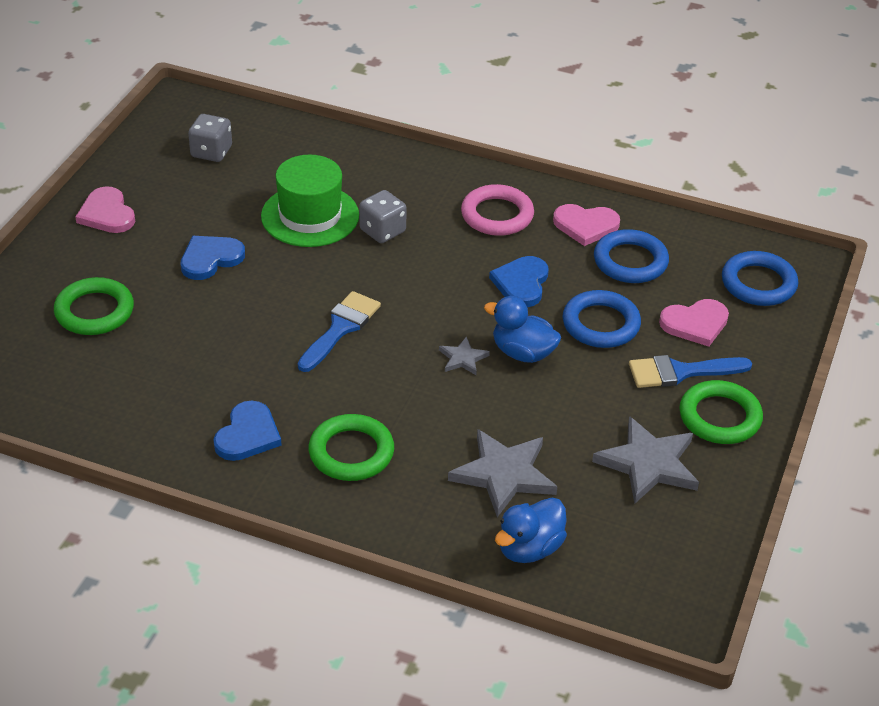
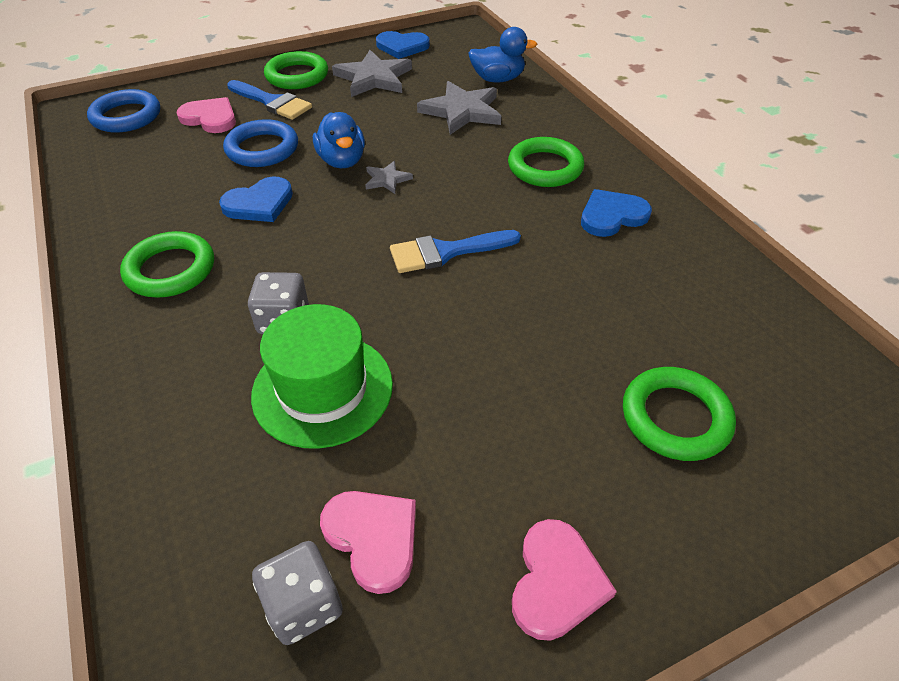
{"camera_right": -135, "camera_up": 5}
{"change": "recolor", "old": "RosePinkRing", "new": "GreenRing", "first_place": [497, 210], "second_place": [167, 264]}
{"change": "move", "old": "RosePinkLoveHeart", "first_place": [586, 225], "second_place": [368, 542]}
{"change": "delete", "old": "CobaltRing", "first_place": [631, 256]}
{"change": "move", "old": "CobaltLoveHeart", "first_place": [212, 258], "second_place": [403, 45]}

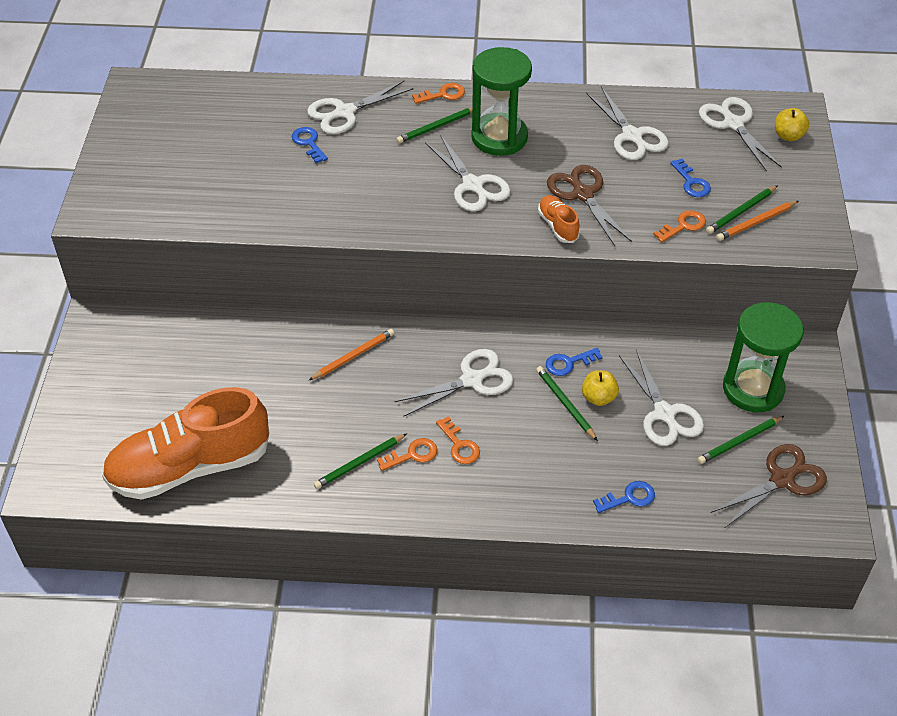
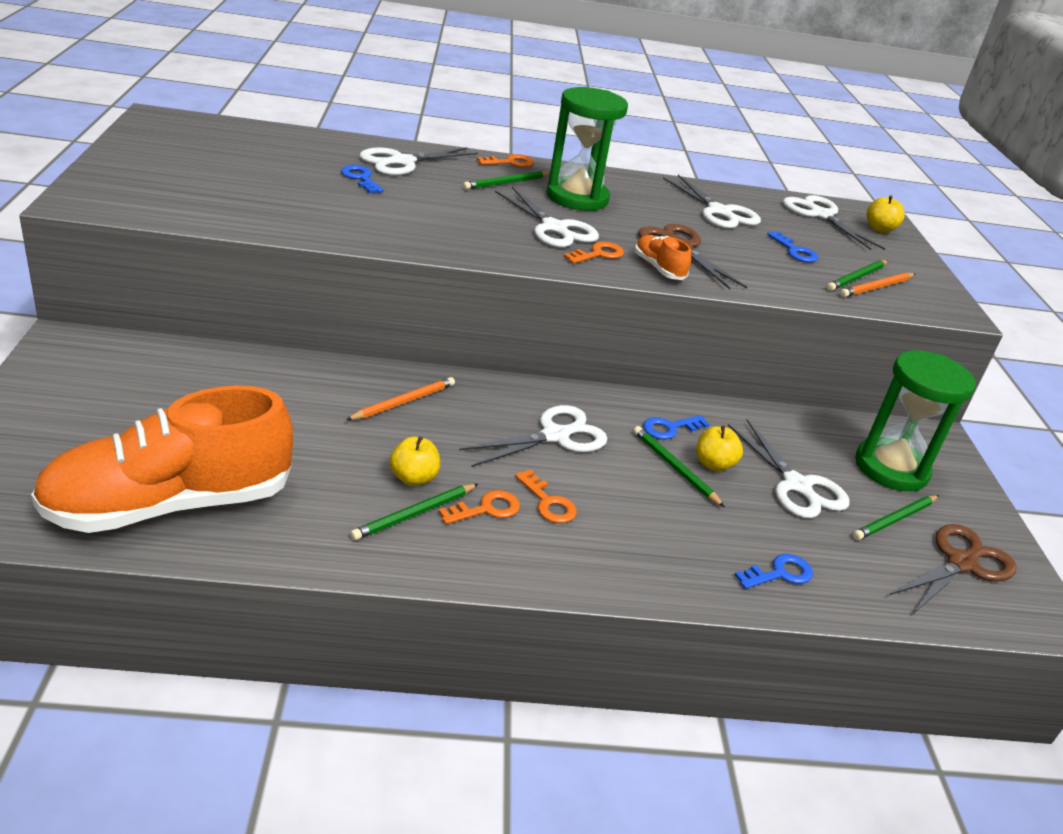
{"camera_right": -10, "camera_up": -15}
{"change": "move", "old": "OrangeColouredLatchkey", "first_place": [679, 226], "second_place": [593, 253]}
{"change": "insert", "new": "BrightYellowApple", "second_place": [414, 461]}

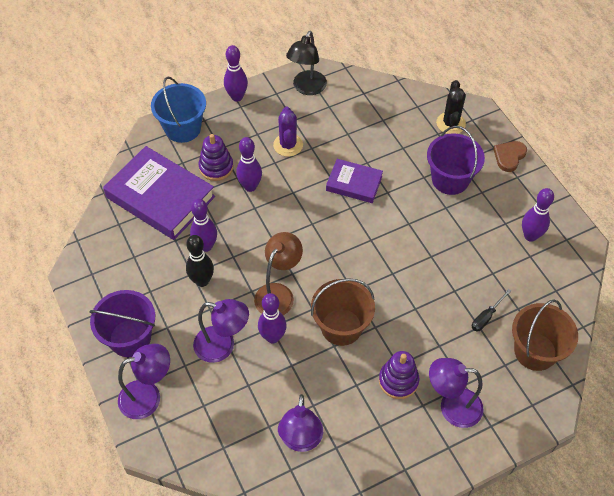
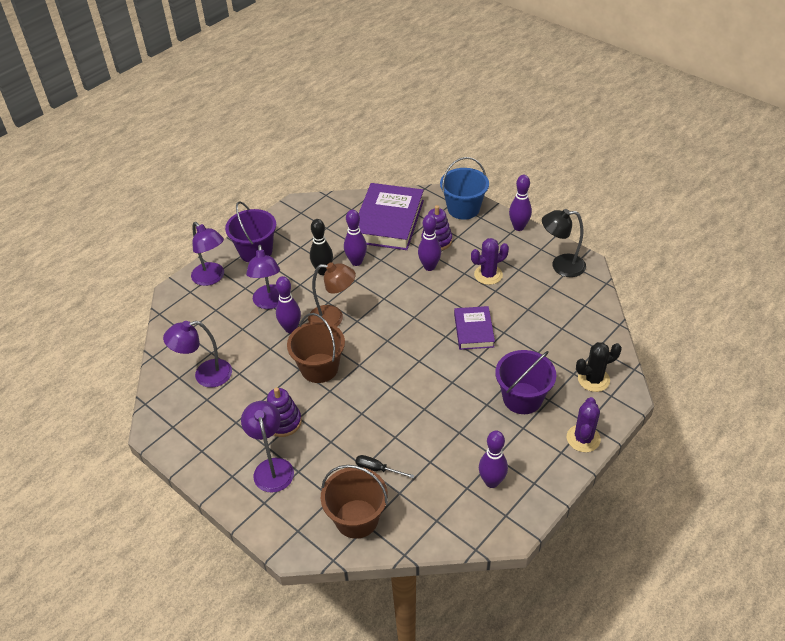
{"camera_right": 70, "camera_up": -10}
{"change": "replace", "old": "RussetLoveHeart", "new": "PurpleCactus", "first_place": [510, 156], "second_place": [584, 424]}

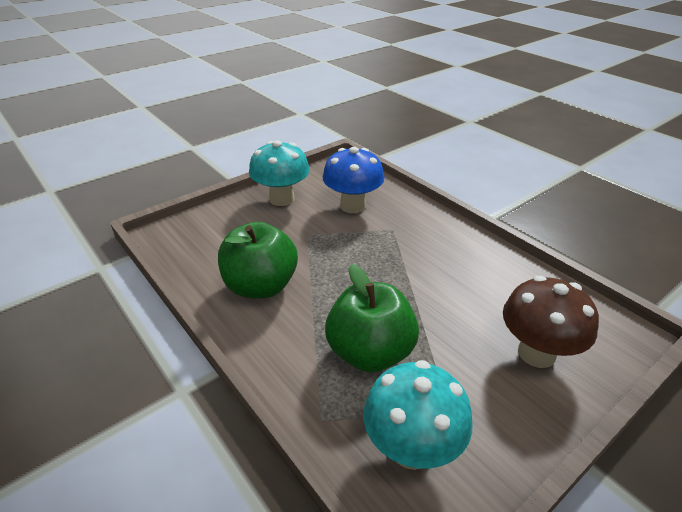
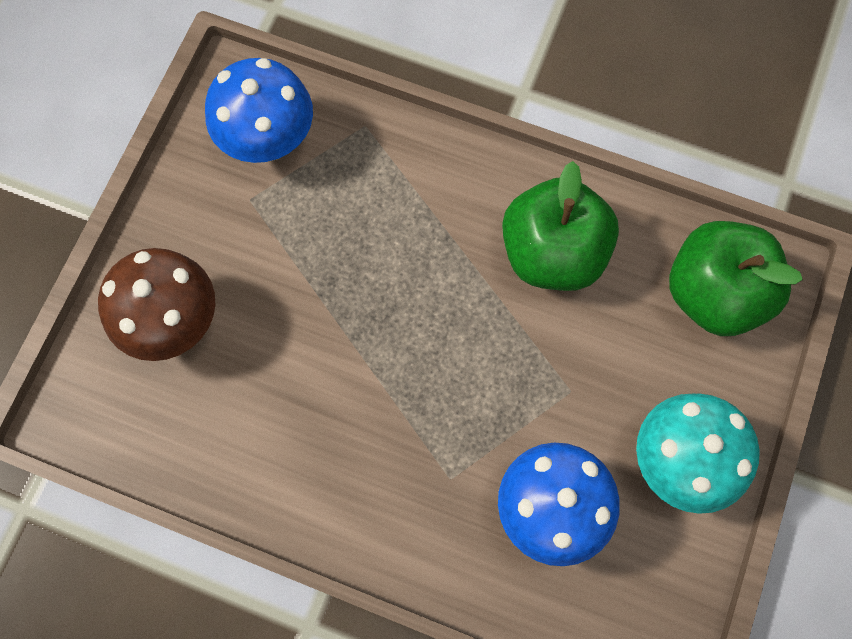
{"camera_right": 150, "camera_up": 35}
{"change": "move", "old": "GreenApple", "first_place": [372, 318], "second_place": [736, 278]}
{"change": "recolor", "old": "TealMushroom", "new": "CobaltMushroom", "first_place": [418, 415], "second_place": [259, 110]}

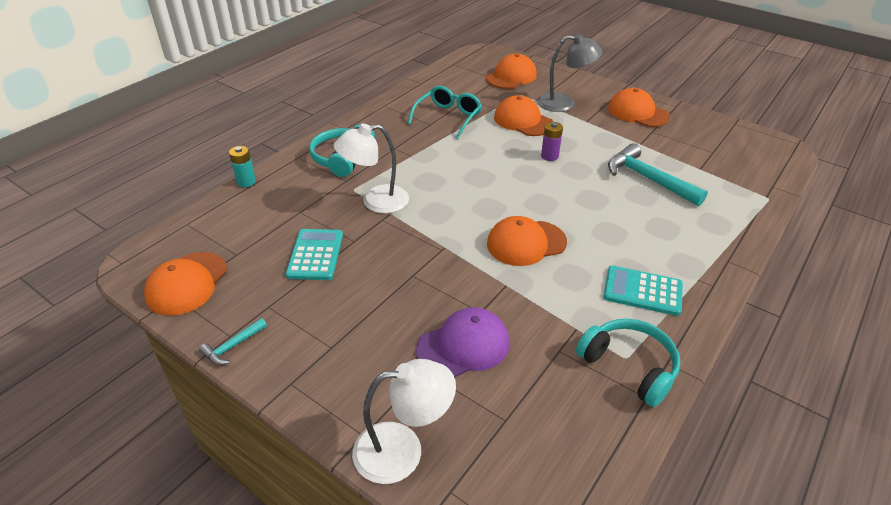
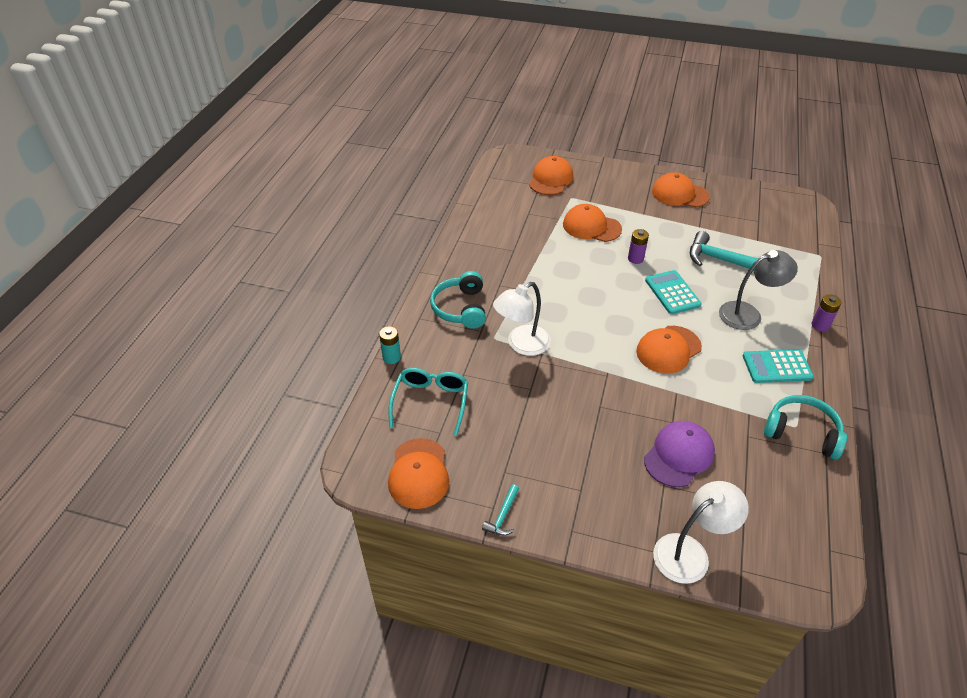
{"camera_right": -20, "camera_up": 5}
{"change": "move", "old": "AshGreyLamp", "first_place": [570, 73], "second_place": [758, 290]}
{"change": "move", "old": "TealGlasses", "first_place": [445, 112], "second_place": [428, 402]}
{"change": "move", "old": "TealPocketCalculator", "first_place": [314, 254], "second_place": [673, 292]}
{"change": "insert", "new": "PurpleAaBattery", "second_place": [826, 313]}

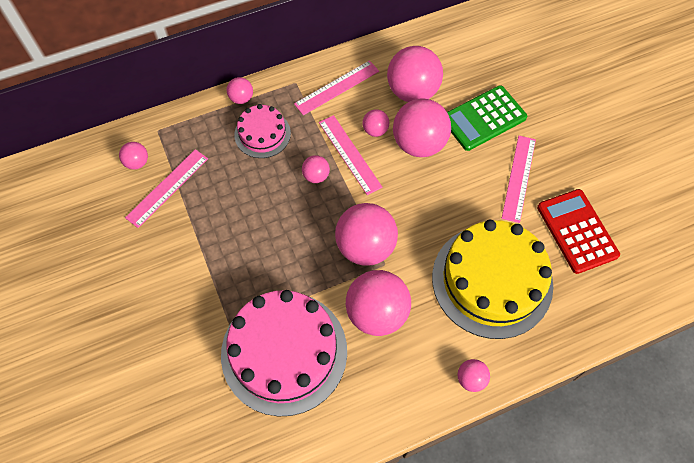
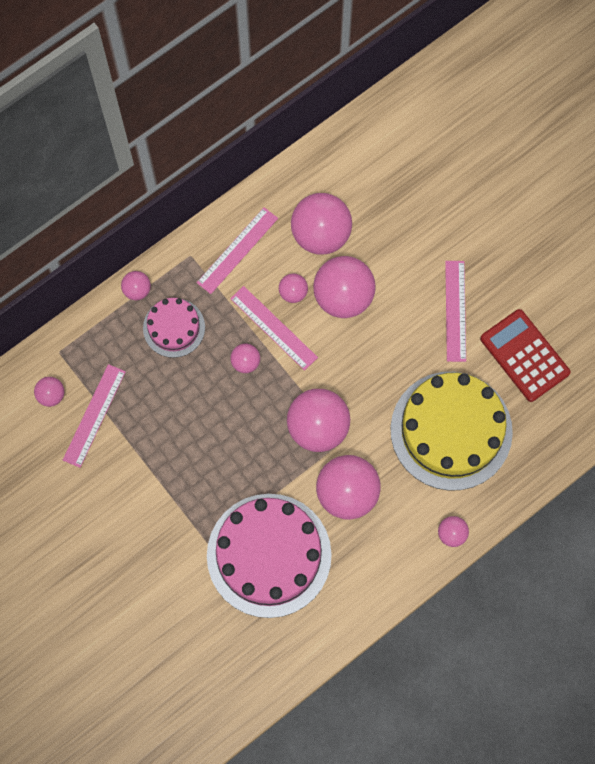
{"camera_right": -15, "camera_up": 10}
{"change": "delete", "old": "GreenPocketCalculator", "first_place": [487, 118]}

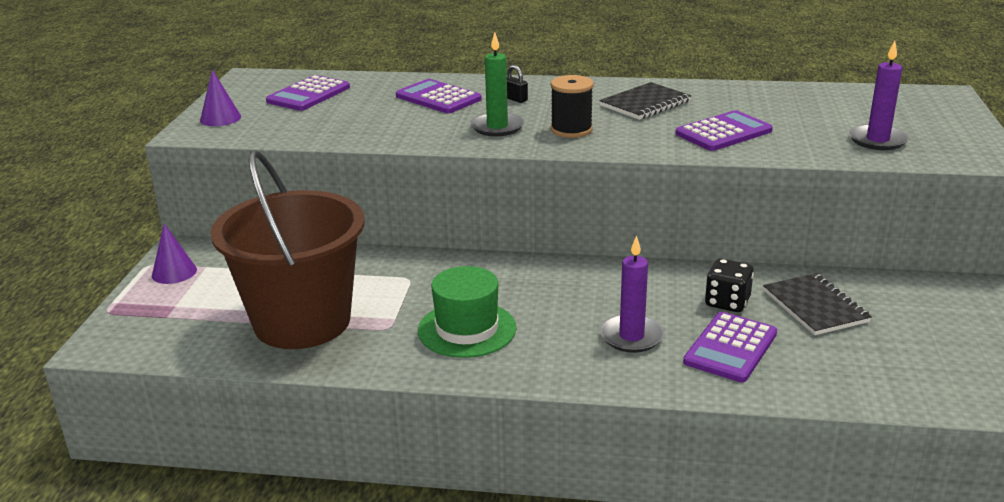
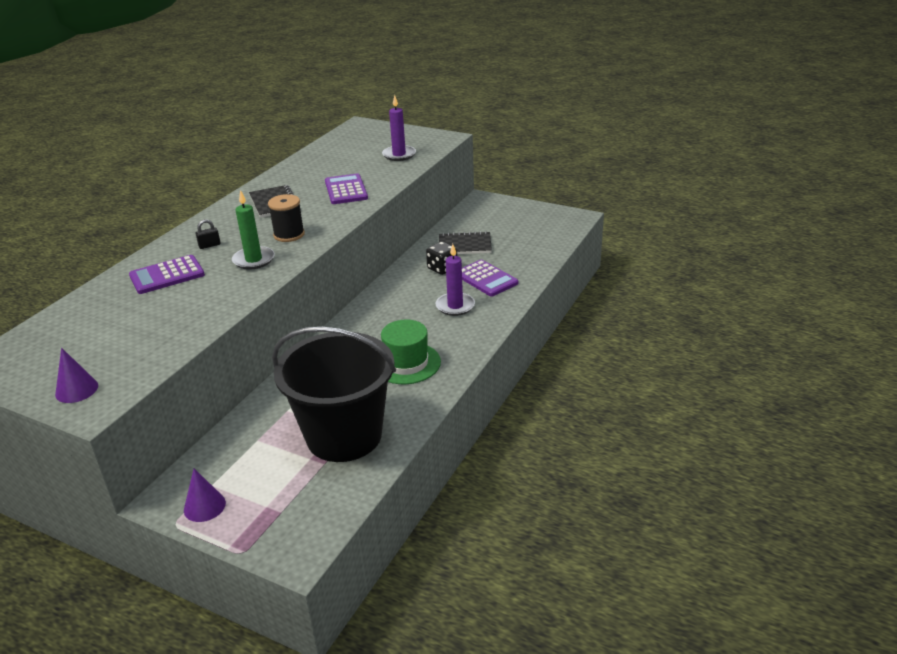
{"camera_right": -70, "camera_up": 5}
{"change": "delete", "old": "PurplePocketCalculator", "first_place": [308, 93]}
{"change": "recolor", "old": "RussetBucket", "new": "JetBlackBucket", "first_place": [288, 249], "second_place": [334, 394]}

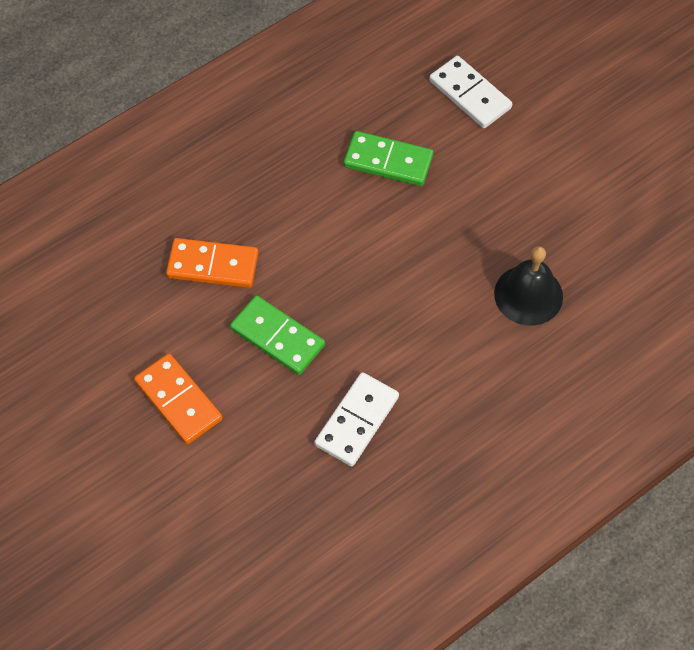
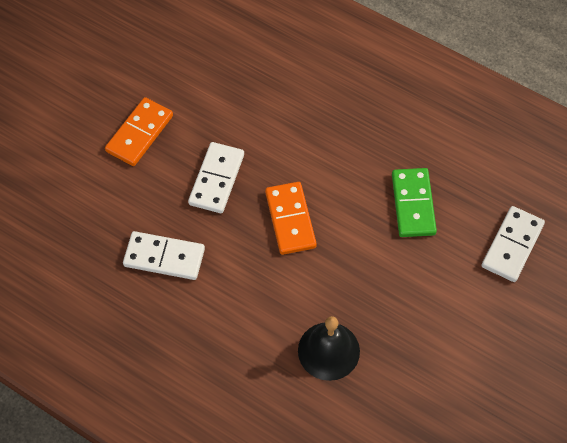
{"camera_right": 70, "camera_up": 0}
{"change": "move", "old": "OrangeColouredDomino", "first_place": [212, 263], "second_place": [291, 218]}
{"change": "recolor", "old": "GreenDomino", "new": "WhiteDomino", "first_place": [277, 335], "second_place": [216, 177]}

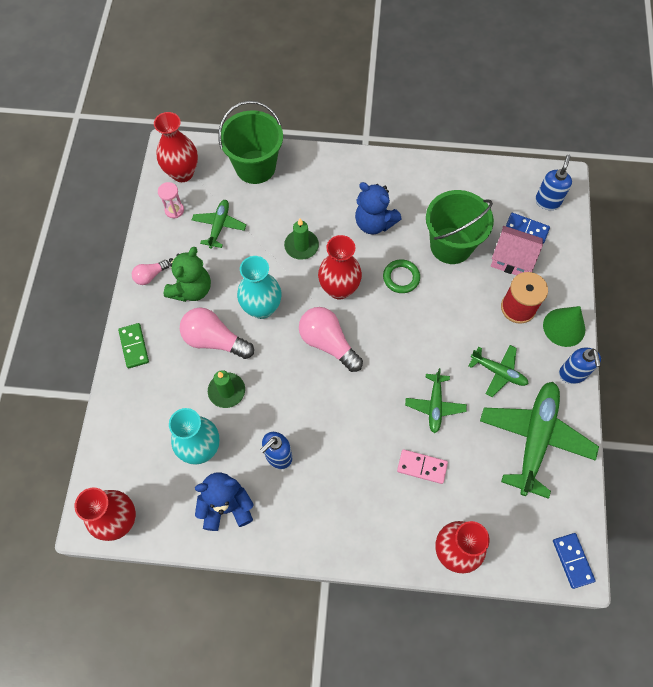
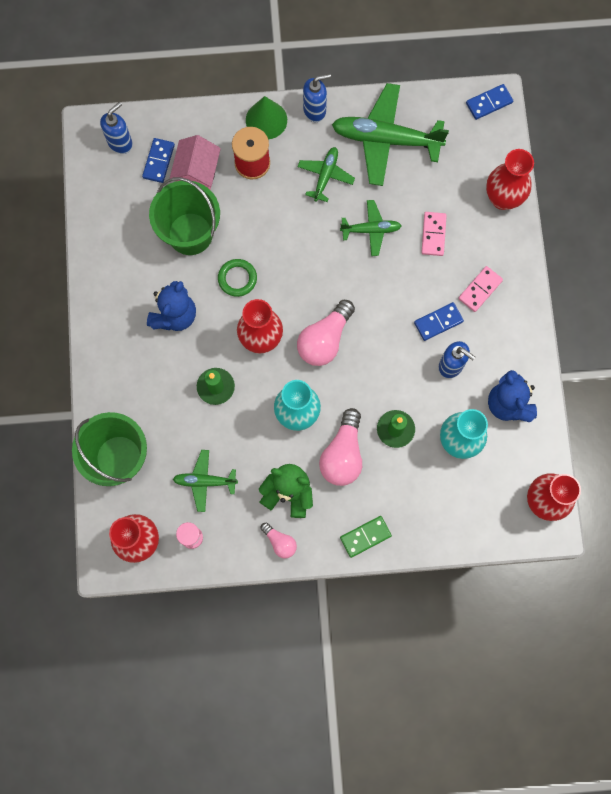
{"camera_right": -100, "camera_up": 10}
{"change": "rotate", "old": "CobaltSoapPump", "first_place": [553, 182], "second_place": [116, 128], "degrees": 120}
{"change": "insert", "new": "RosePinkDomino", "second_place": [480, 289]}
{"change": "insert", "new": "CobaltDomino", "second_place": [439, 321]}

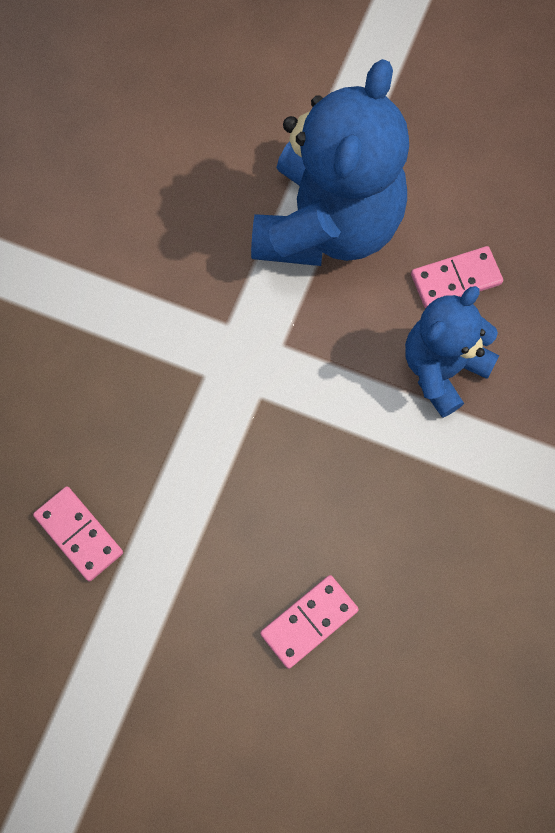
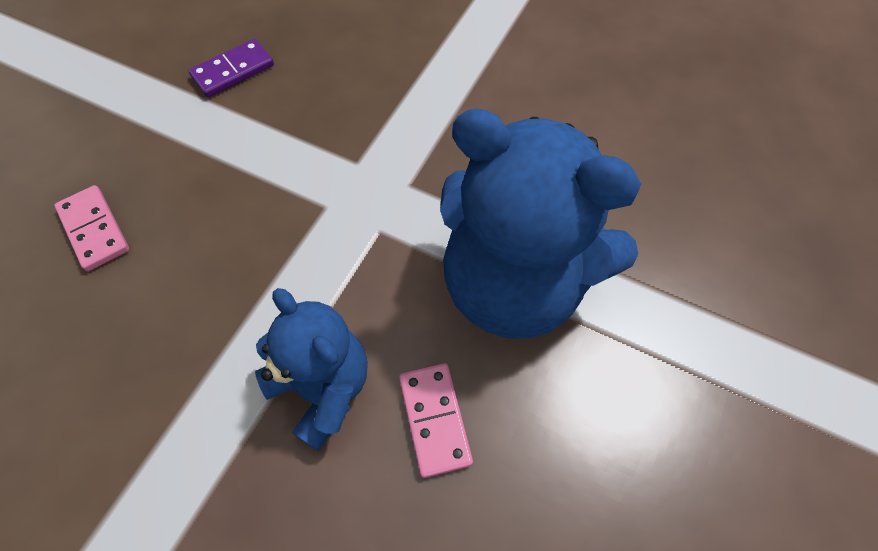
{"camera_right": 95, "camera_up": -10}
{"change": "recolor", "old": "RosePinkDomino", "new": "PurpleDomino", "first_place": [78, 534], "second_place": [231, 68]}

